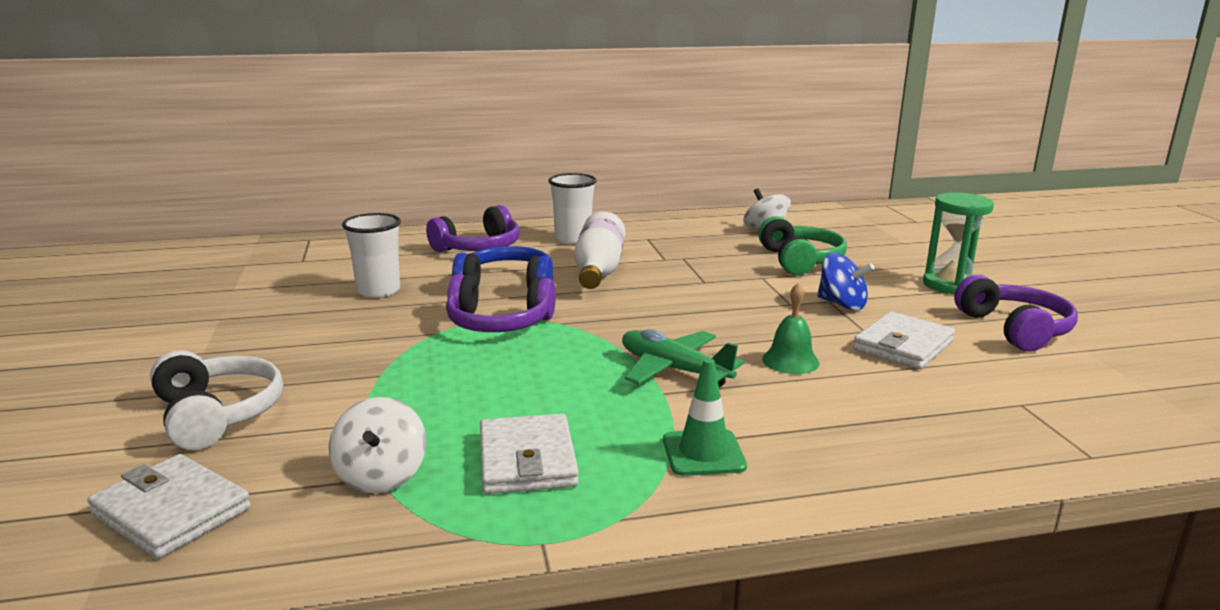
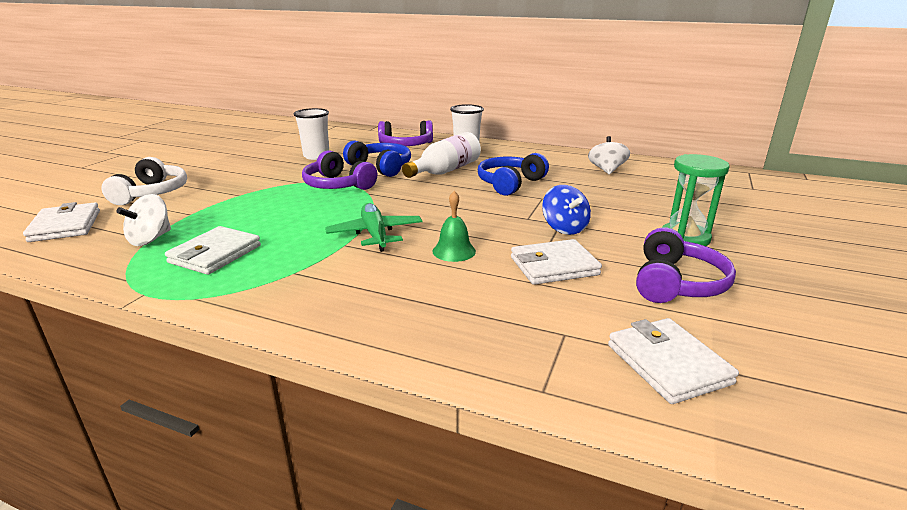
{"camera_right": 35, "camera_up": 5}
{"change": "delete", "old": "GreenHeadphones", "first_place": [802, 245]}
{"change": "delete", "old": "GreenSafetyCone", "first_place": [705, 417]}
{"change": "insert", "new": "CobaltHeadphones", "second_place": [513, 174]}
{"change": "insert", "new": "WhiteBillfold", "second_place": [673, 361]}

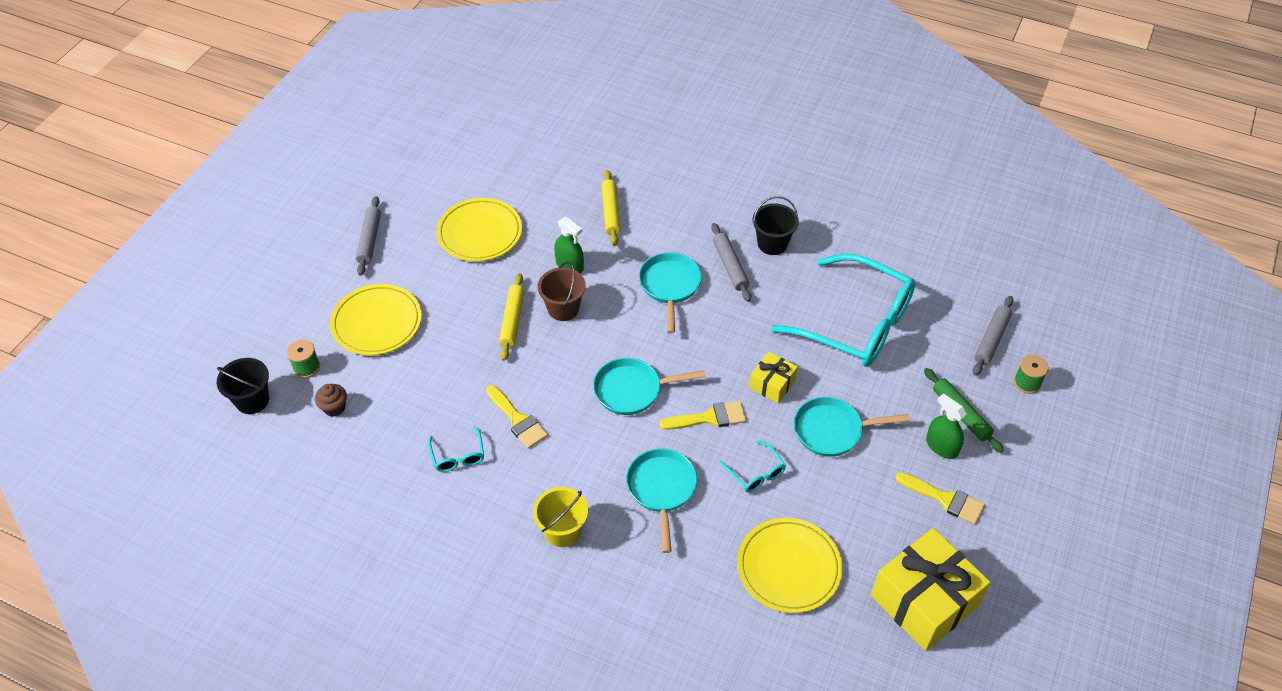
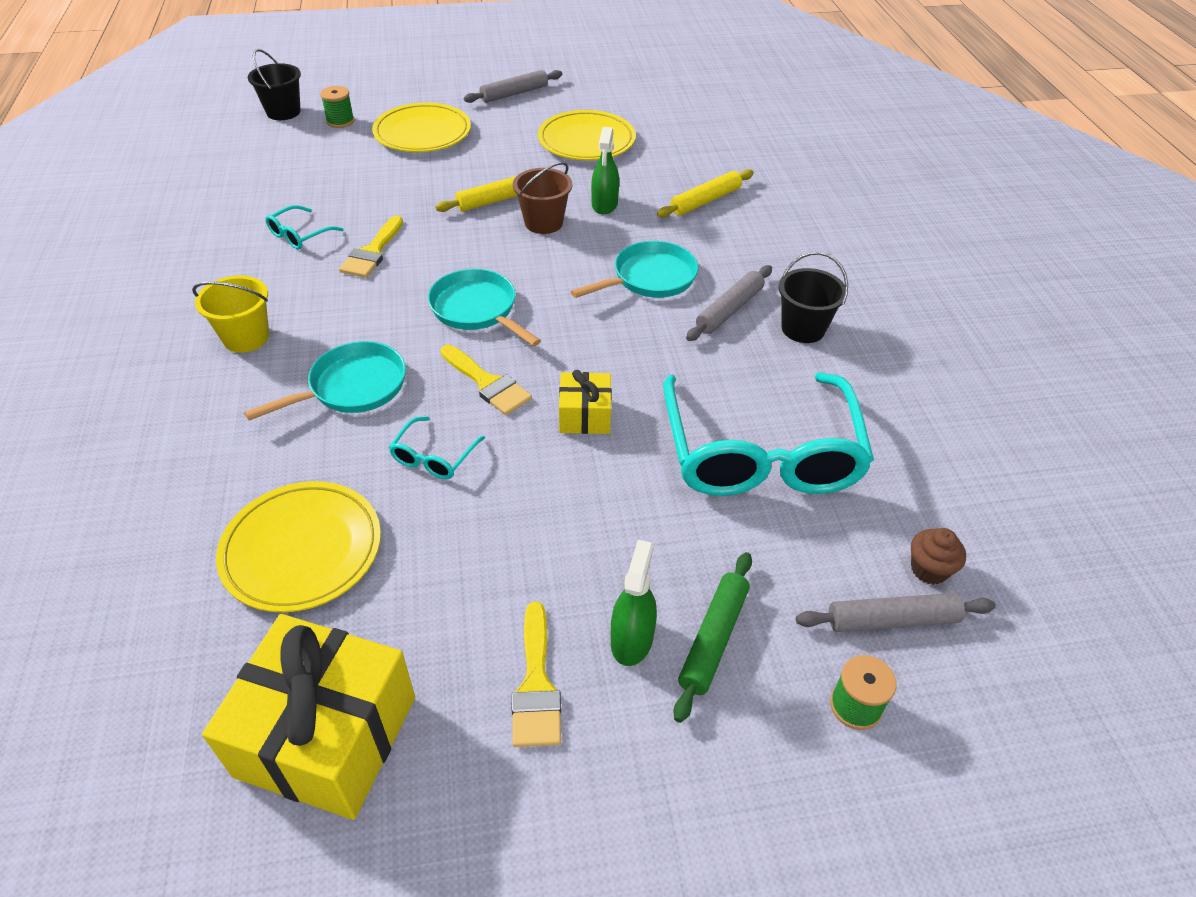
{"camera_right": 55, "camera_up": -5}
{"change": "move", "old": "RussetCupcake", "first_place": [331, 400], "second_place": [938, 556]}
{"change": "delete", "old": "TealSkillet", "first_place": [852, 427]}

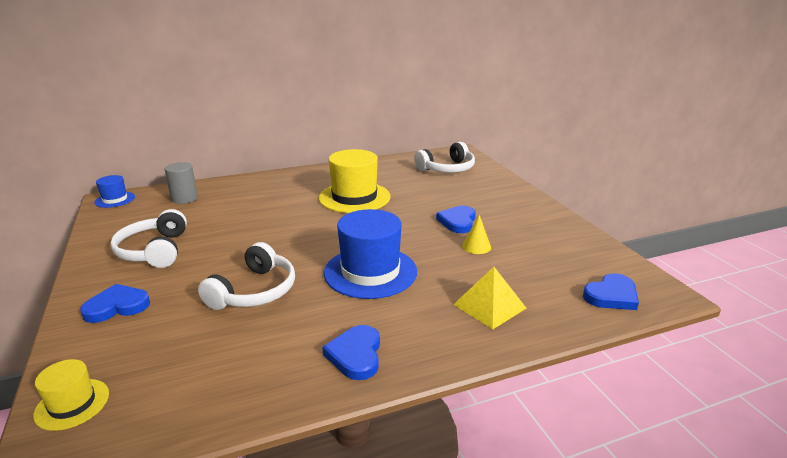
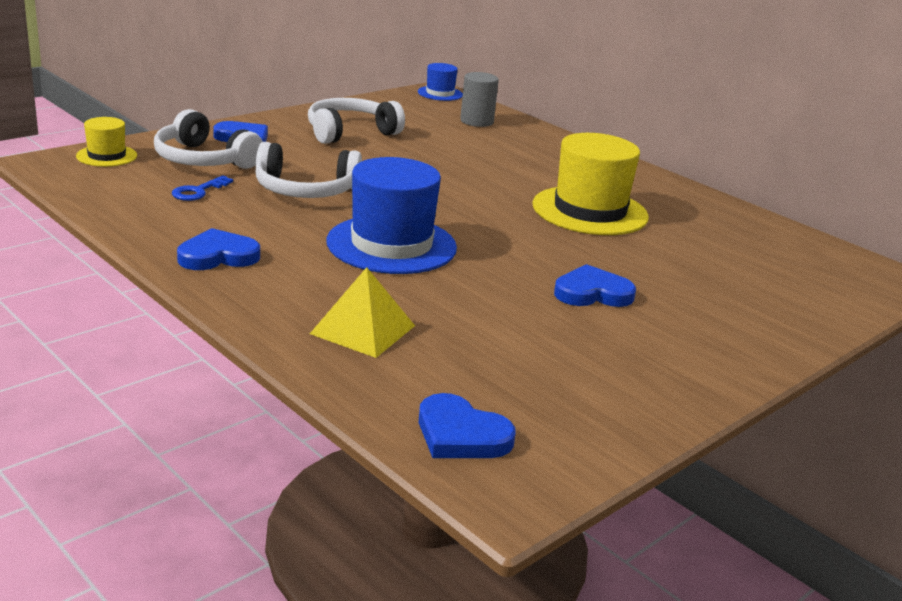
{"camera_right": 65, "camera_up": 0}
{"change": "move", "old": "WhiteHeadphones", "first_place": [444, 157], "second_place": [208, 139]}
{"change": "delete", "old": "BrightYellowCone", "first_place": [476, 234]}
{"change": "insert", "new": "CobaltLatchkey", "second_place": [202, 188]}

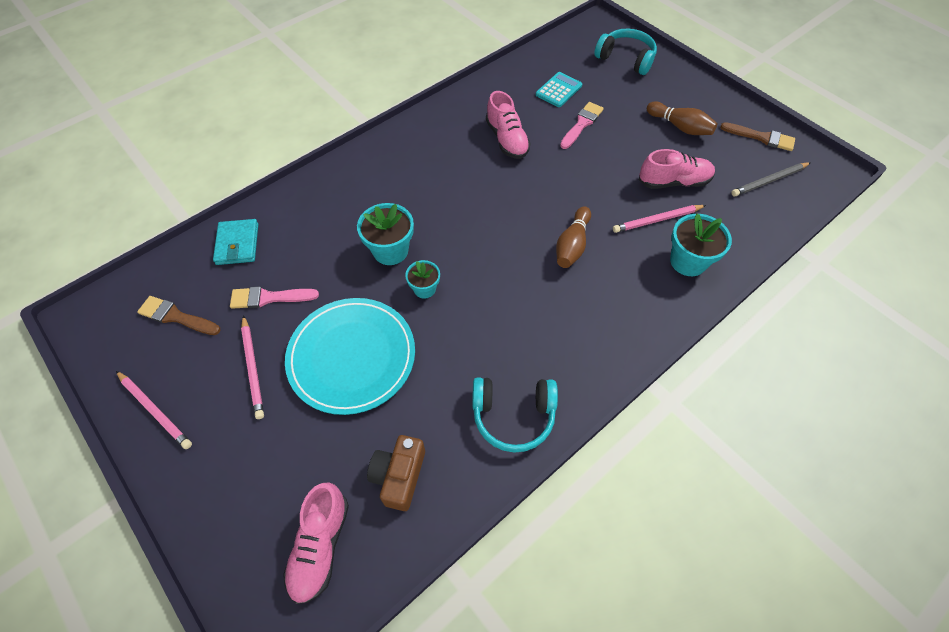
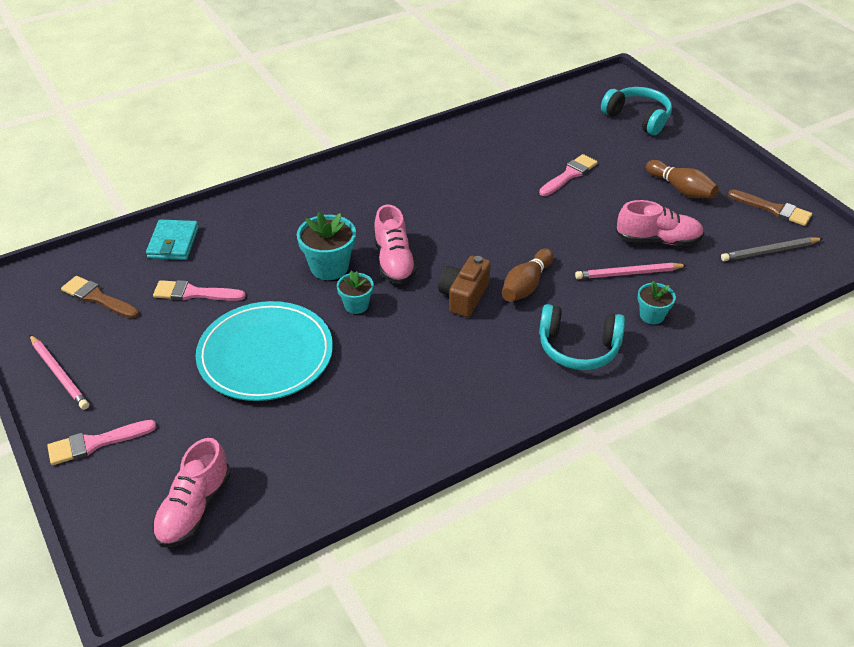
{"camera_right": 10, "camera_up": -15}
{"change": "delete", "old": "TealPocketCalculator", "first_place": [559, 89]}
{"change": "move", "old": "RosePinkSneaker", "first_place": [508, 125], "second_place": [395, 244]}
{"change": "resize", "old": "TealFlowerPot", "first_place": [701, 245], "second_place": [657, 302], "factor": 0.61}
{"change": "delete", "old": "RosePinkWoodenPencil", "first_place": [252, 367]}
{"change": "move", "old": "TealHeadphones", "first_place": [515, 415], "second_place": [582, 337]}
{"change": "move", "old": "RussetPhotoCamera", "first_place": [396, 473], "second_place": [464, 286]}
{"change": "insert", "new": "RosePinkPaintBrush", "second_place": [101, 442]}

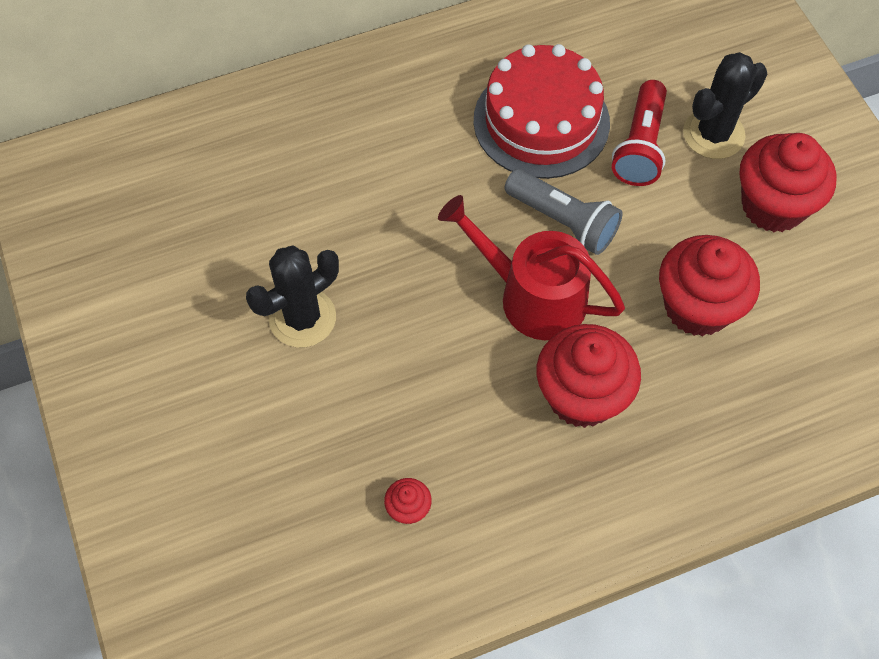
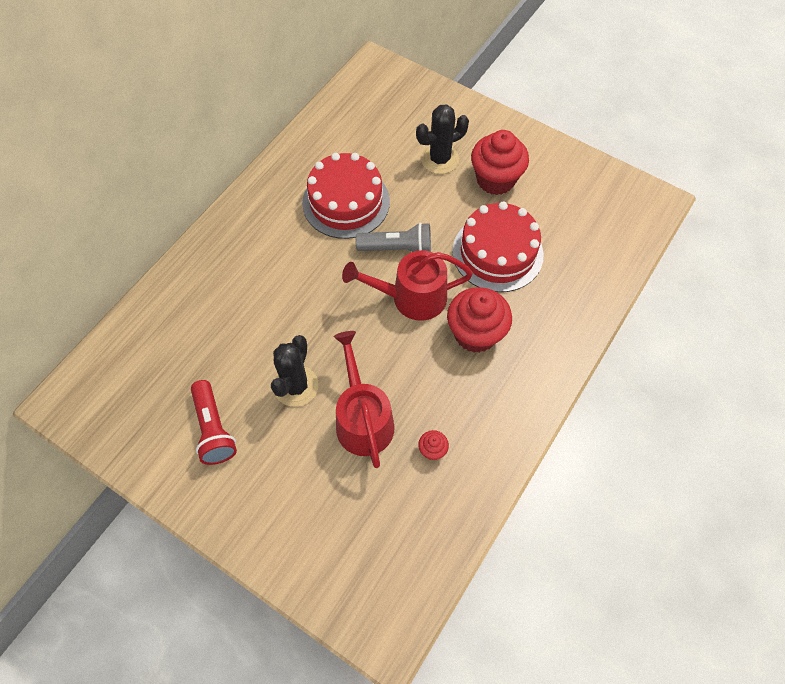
{"camera_right": -35, "camera_up": 0}
{"change": "rotate", "old": "JetBlackCactus", "first_place": [725, 105], "second_place": [442, 139], "degrees": 45}
{"change": "move", "old": "RedFlashlight", "first_place": [639, 133], "second_place": [214, 422]}
{"change": "replace", "old": "RedCupcake", "new": "RedLayerCake", "first_place": [709, 285], "second_place": [498, 247]}
{"change": "insert", "new": "RedWateringPot", "second_place": [364, 399]}

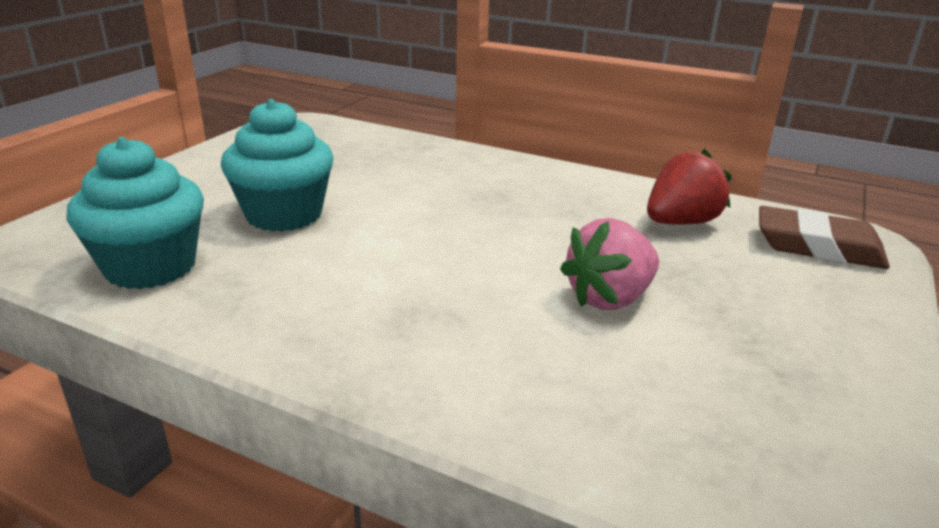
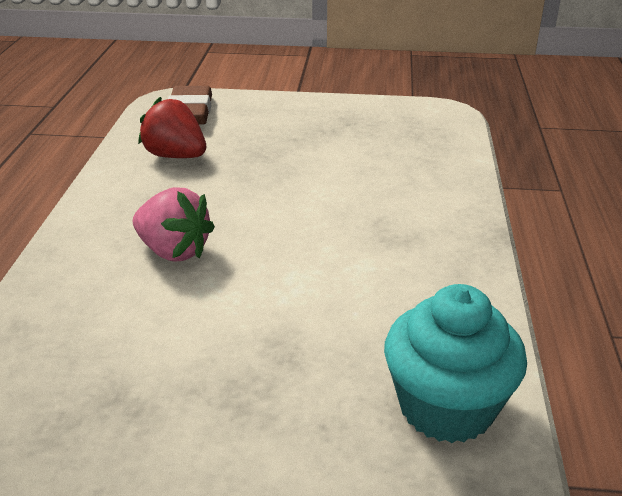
{"camera_right": -110, "camera_up": 5}
{"change": "delete", "old": "TealCupcake", "first_place": [277, 165]}
{"change": "move", "old": "RosePinkStrawberry", "first_place": [609, 264], "second_place": [174, 224]}

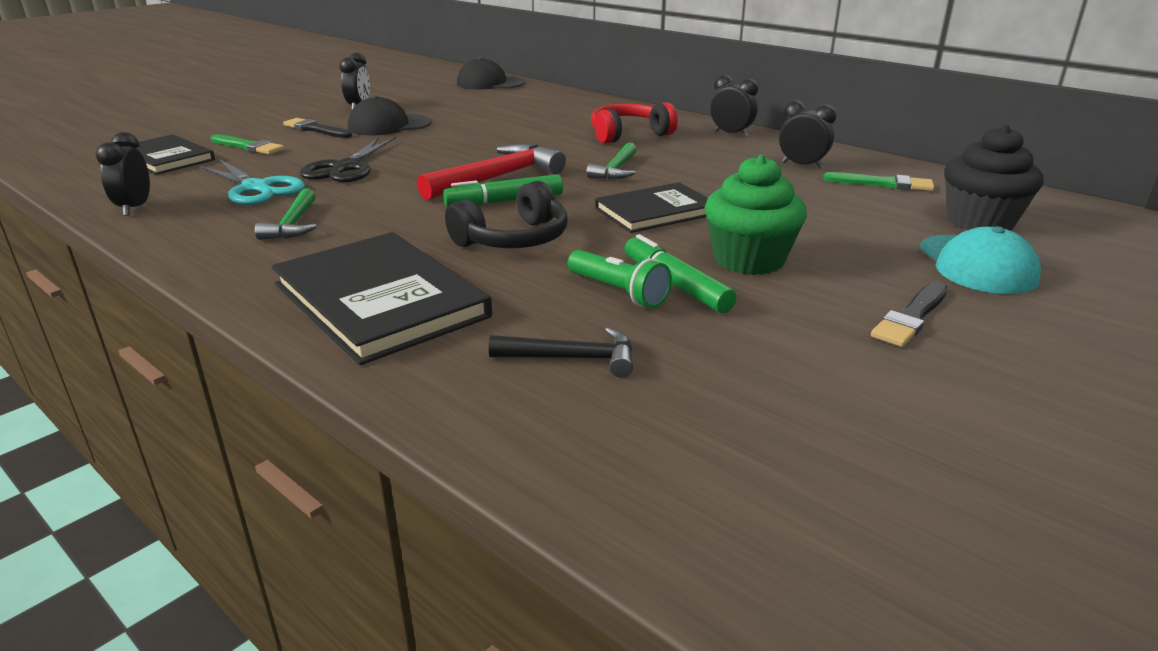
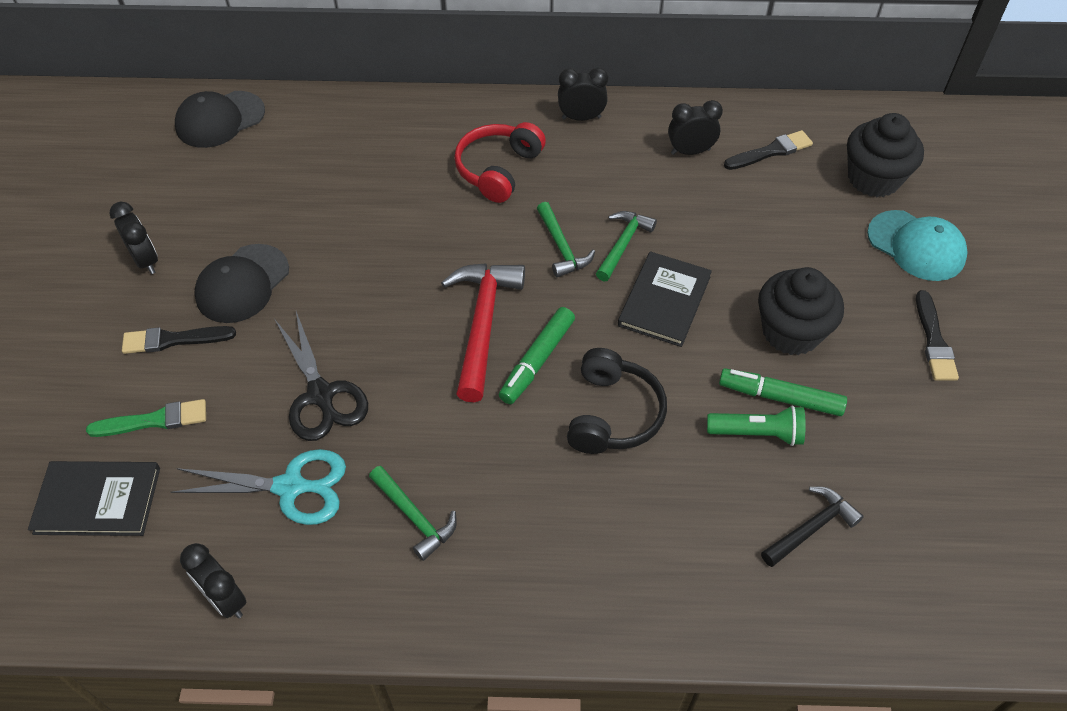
{"camera_right": -40, "camera_up": 25}
{"change": "recolor", "old": "GreenCupcake", "new": "JetBlackCupcake", "first_place": [755, 214], "second_place": [801, 311]}
{"change": "recolor", "old": "GreenPaintBrush", "new": "JetBlackPaintBrush", "first_place": [878, 181], "second_place": [768, 150]}
{"change": "delete", "old": "JetBlackHardcover", "first_place": [381, 298]}
{"change": "insert", "new": "GreenClawHammer", "second_place": [626, 246]}

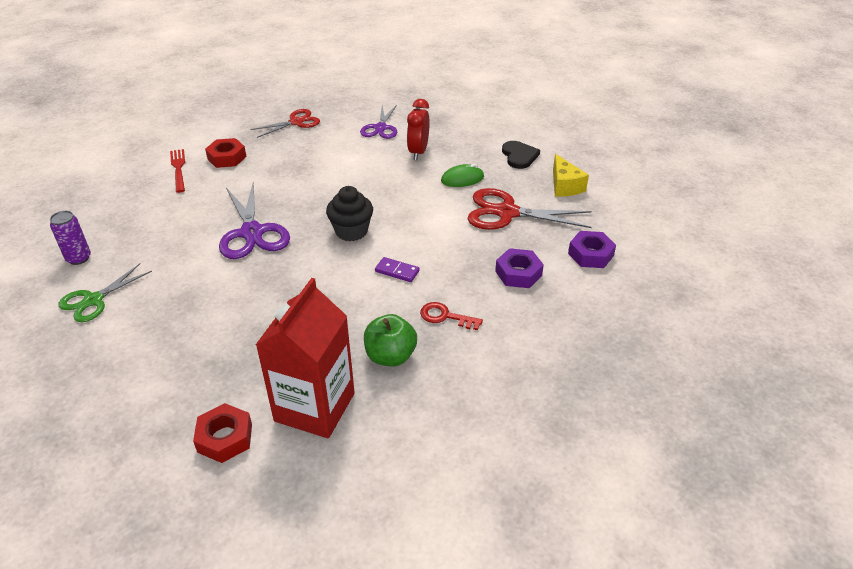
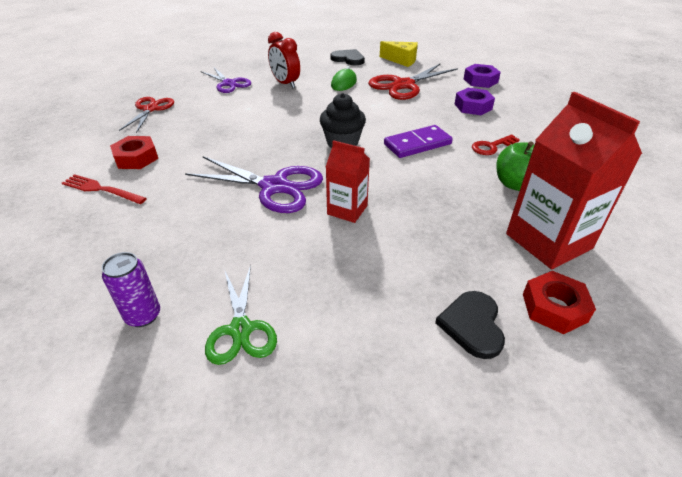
{"camera_right": -50, "camera_up": 0}
{"change": "resize", "old": "PurpleDomino", "first_place": [397, 269], "second_place": [418, 141], "factor": 1.67}
{"change": "insert", "new": "RedCarton", "second_place": [348, 181]}
{"change": "insert", "new": "JetBlackLoveHeart", "second_place": [470, 325]}

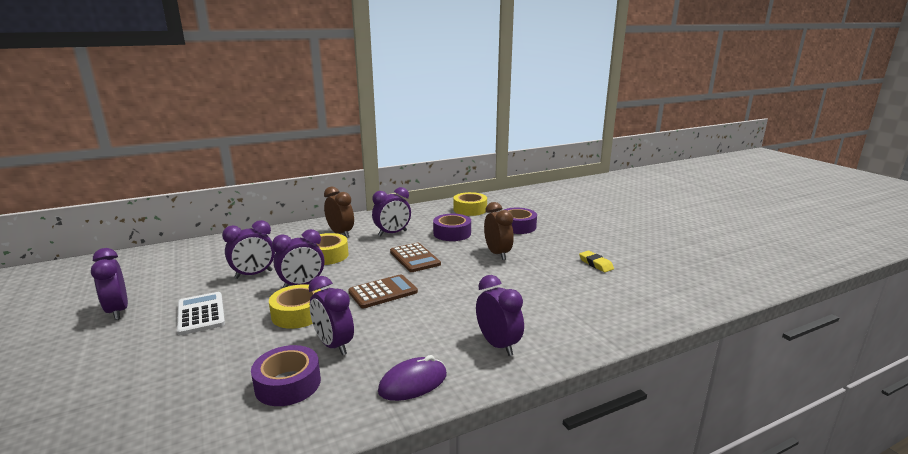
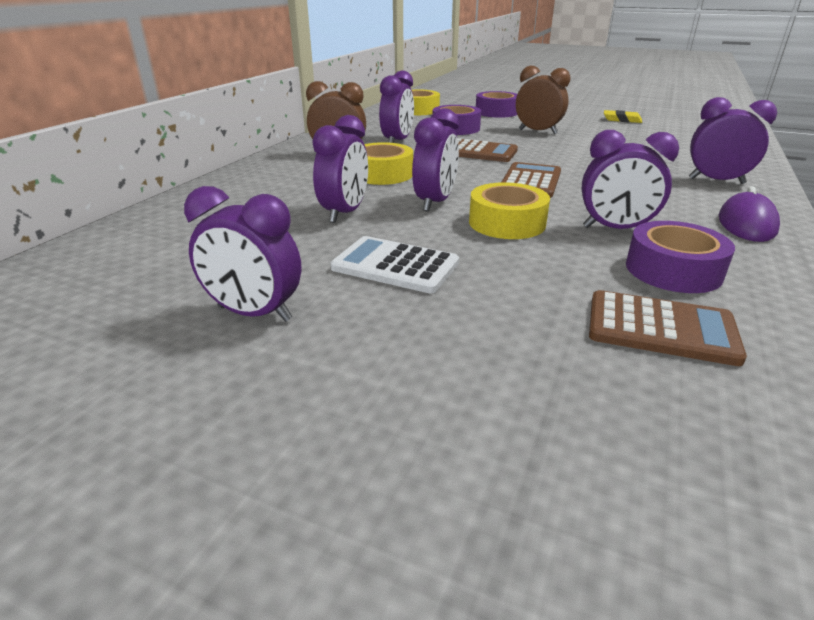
{"camera_right": -40, "camera_up": 10}
{"change": "insert", "new": "RussetPocketCalculator", "second_place": [668, 328]}

